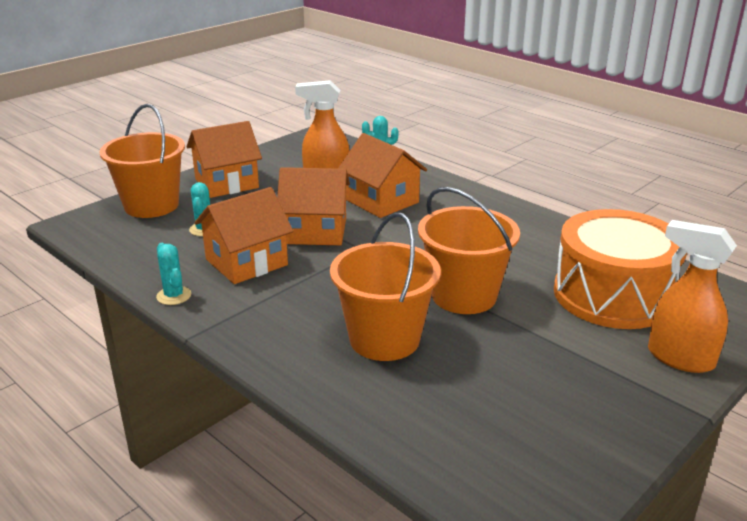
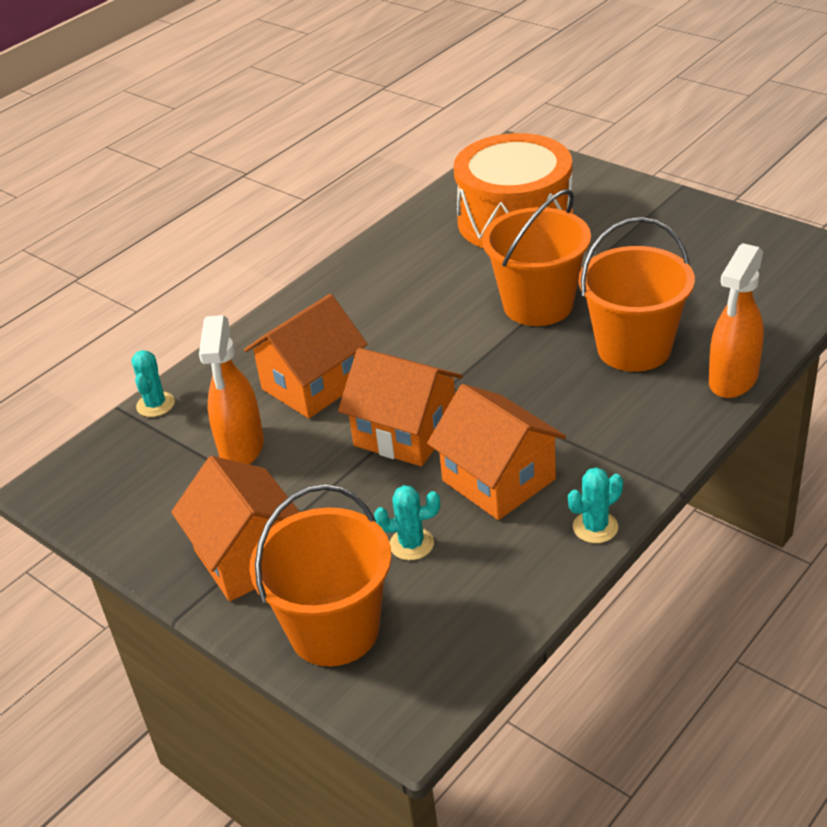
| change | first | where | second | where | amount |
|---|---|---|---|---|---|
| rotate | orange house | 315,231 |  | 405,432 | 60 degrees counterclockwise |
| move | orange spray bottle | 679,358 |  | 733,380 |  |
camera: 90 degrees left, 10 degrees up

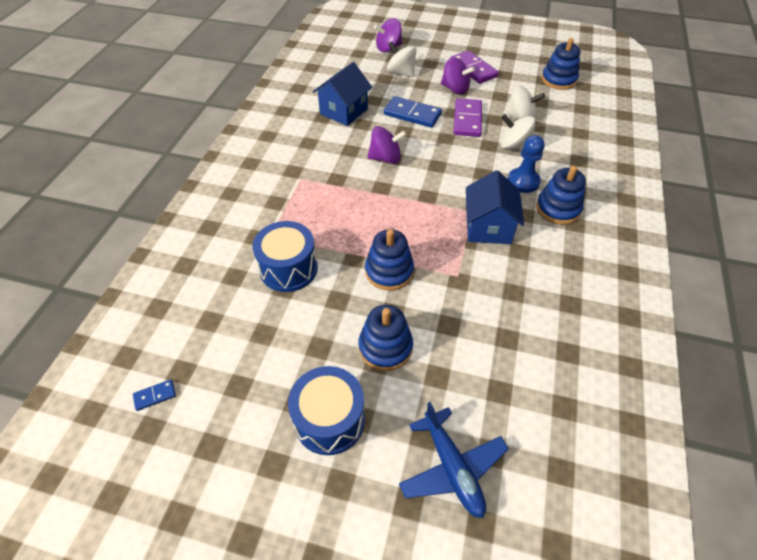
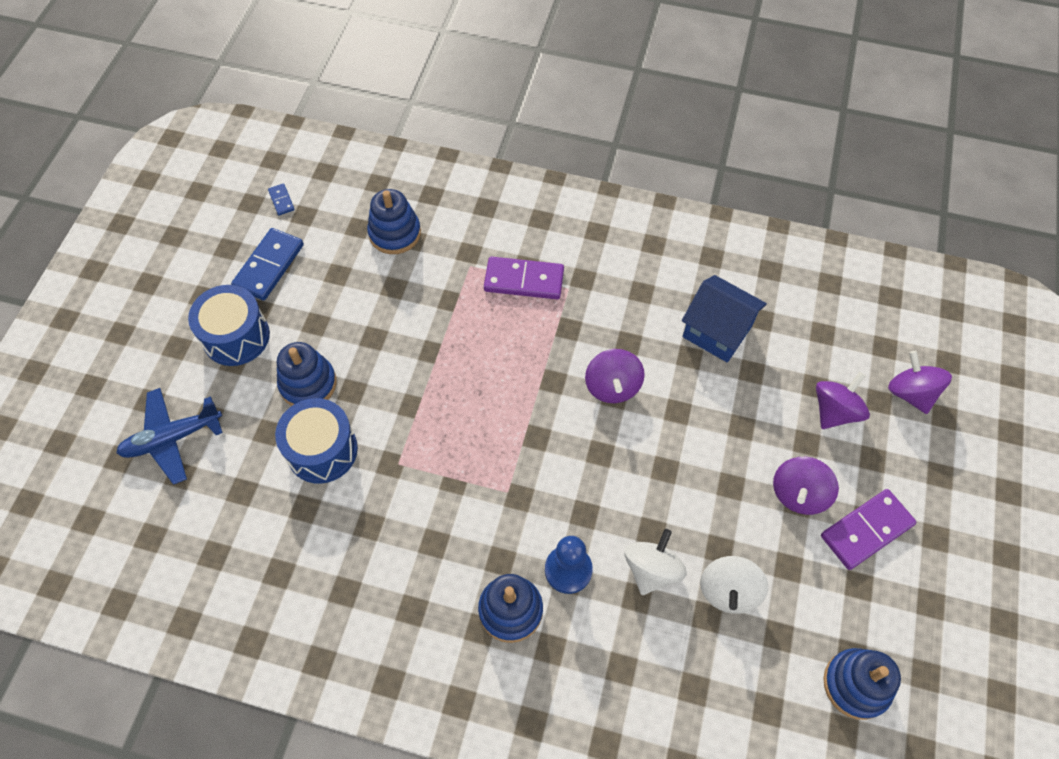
| change | first | where | second | where | amount |
|---|---|---|---|---|---|
| recolor | white spinning top | 401,73 | purple spinning top | 835,411 |  |
| move | blue domino | 412,114 |  | 269,266 |  |
| move | purple domino | 467,120 |  | 524,280 |  |
| delete | blue house | 488,227 |  |  |  |
| move | blue drum | 288,268 |  | 322,450 |  |
| move | blue stacking toy | 389,271 |  | 395,233 |  |
camera: 90 degrees right, 10 degrees up

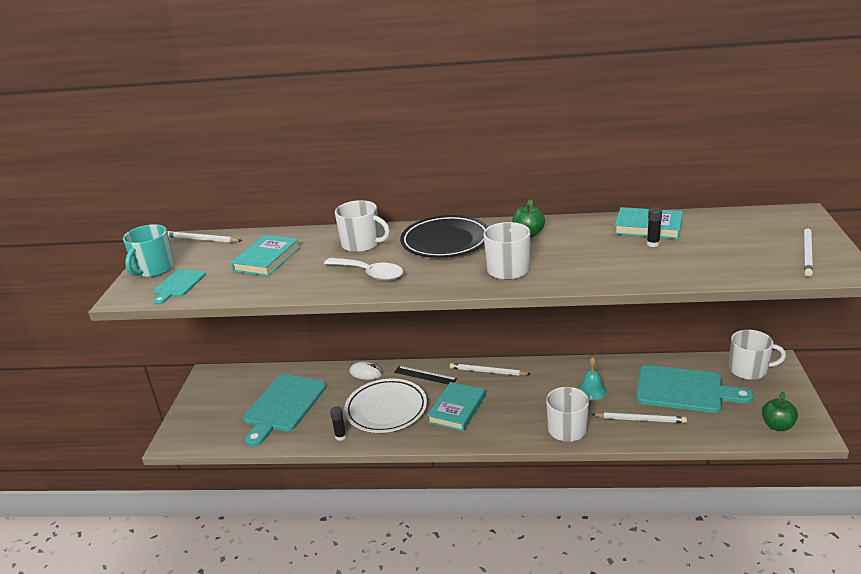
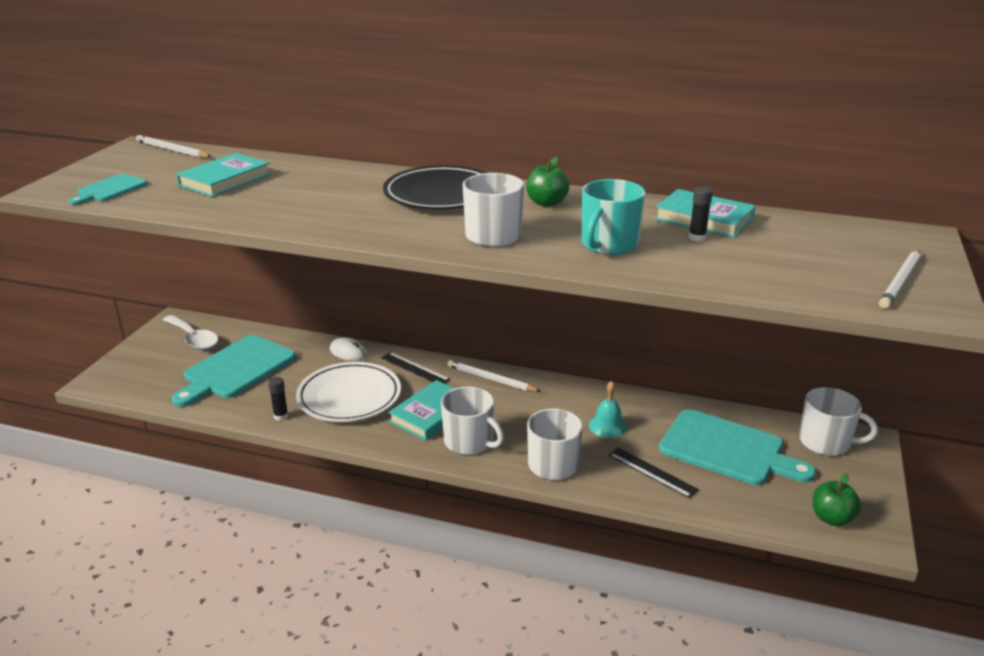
| change | first | where | second | where | amount |
|---|---|---|---|---|---|
| move | white mug | 362,244 |  | 469,442 |  |
| move | turquoise mug | 154,269 |  | 608,244 |  |
| move | white spoon | 369,274 |  | 193,339 |  |
| replace | white pencil | 640,419 | black ruler | 652,472 |  |
camera: 10 degrees right, 0 degrees up

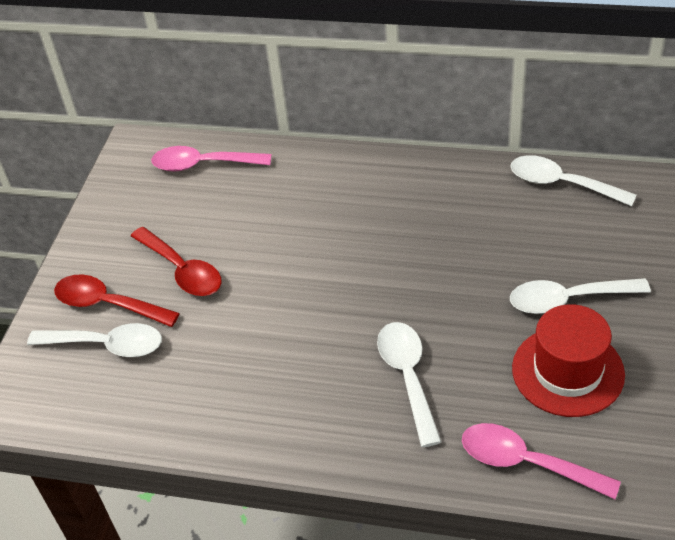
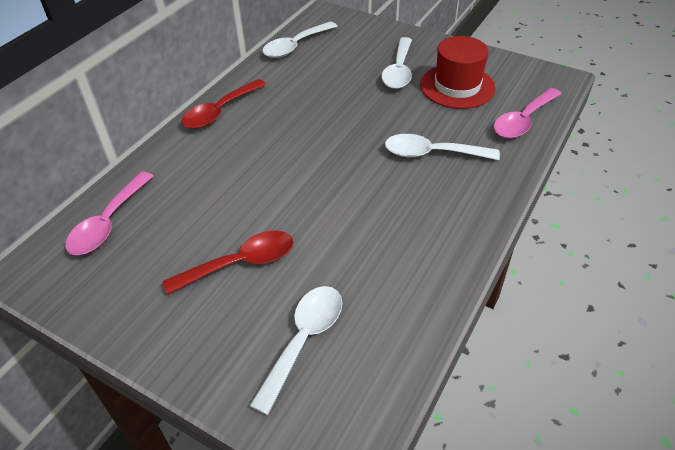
| change | first | where | second | where | amount |
|---|---|---|---|---|---|
| move | red spoon | 107,304 |  | 219,111 |  |
camera: 75 degrees left, 0 degrees up

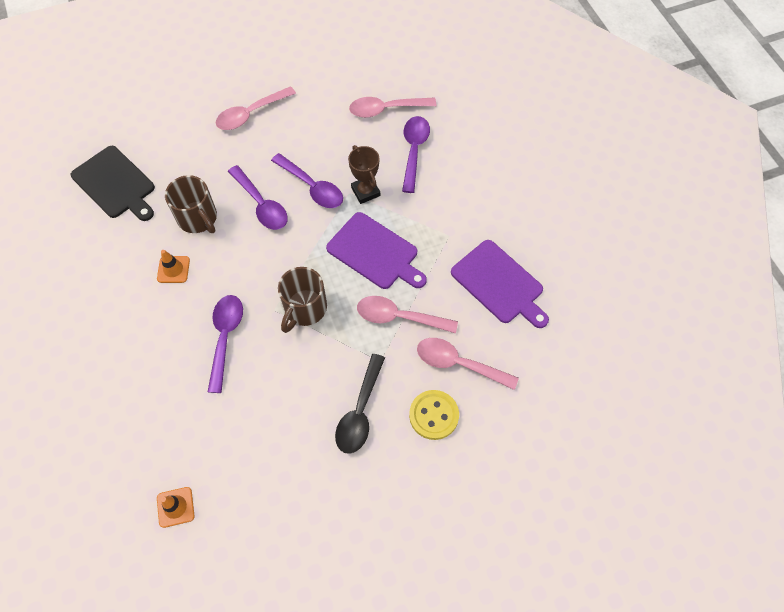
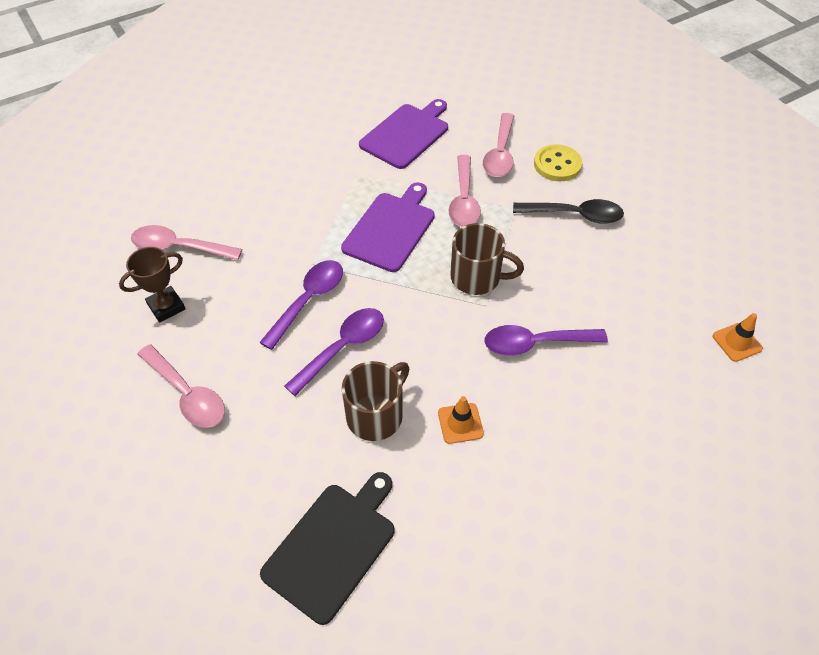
| change | first | where | second | where | amount |
|---|---|---|---|---|---|
| rotate | pink spoon | 386,109 |  | 179,247 | 120 degrees clockwise |
| delete | purple spoon | 414,151 |  |  |  |
| move | brown trophy | 365,192 |  | 166,307 |  |
camera: 100 degrees left, 10 degrees down

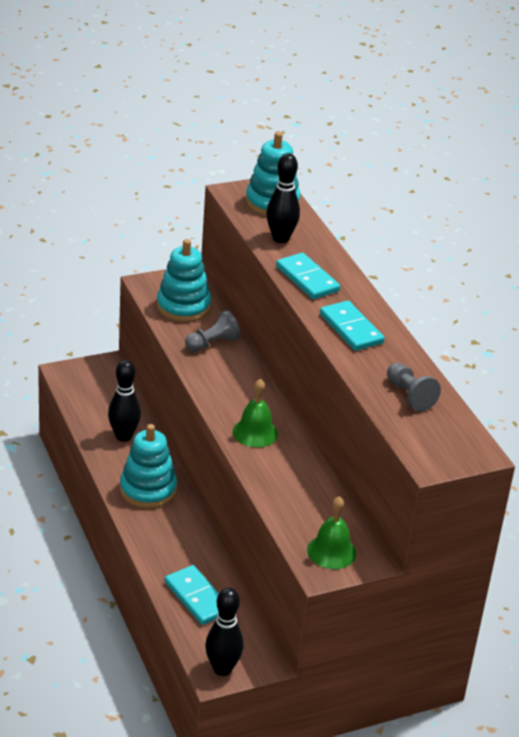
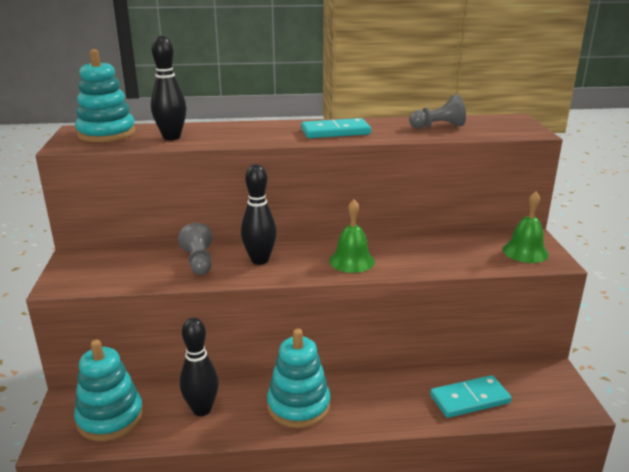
| change | first | where | second | where | amount |
|---|---|---|---|---|---|
| move | turquoise stacking toy | 183,306 |  | 110,418 |  |
| delete | turquoise domino | 307,279 |  |  |  |
| move | black bowling pin | 222,669 |  | 260,260 |  |
camera: 70 degrees left, 10 degrees down

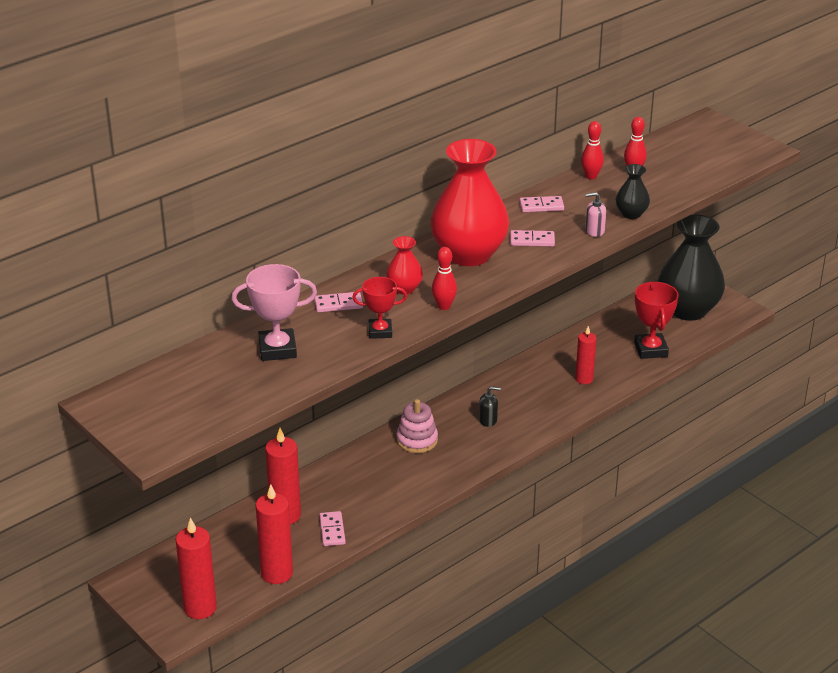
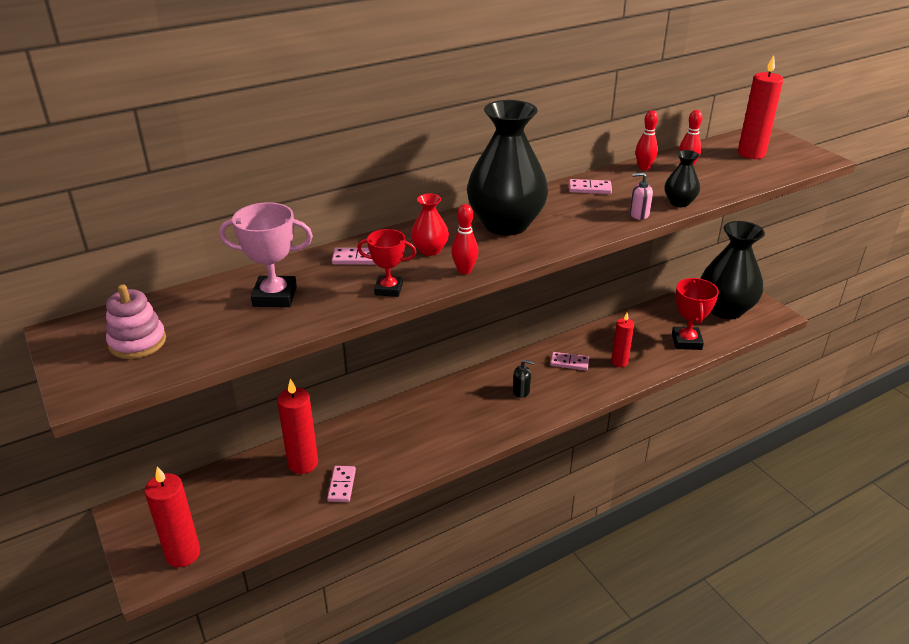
| change | first | where | second | where | amount |
|---|---|---|---|---|---|
| recolor | red vase | 469,254 | black vase | 505,224 |  |
| move | pink domino | 532,240 |  | 569,362 |  |
| move | pink stacking toy | 417,440 |  | 137,342 |  |
| move | red candle | 277,573 |  | 751,154 |  |
camera: 10 degrees right, 0 degrees up

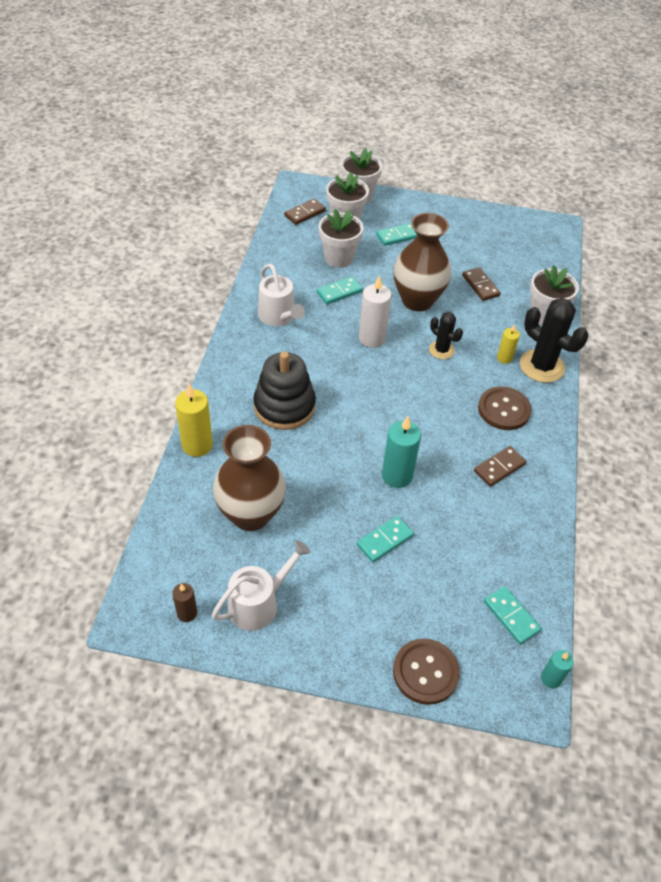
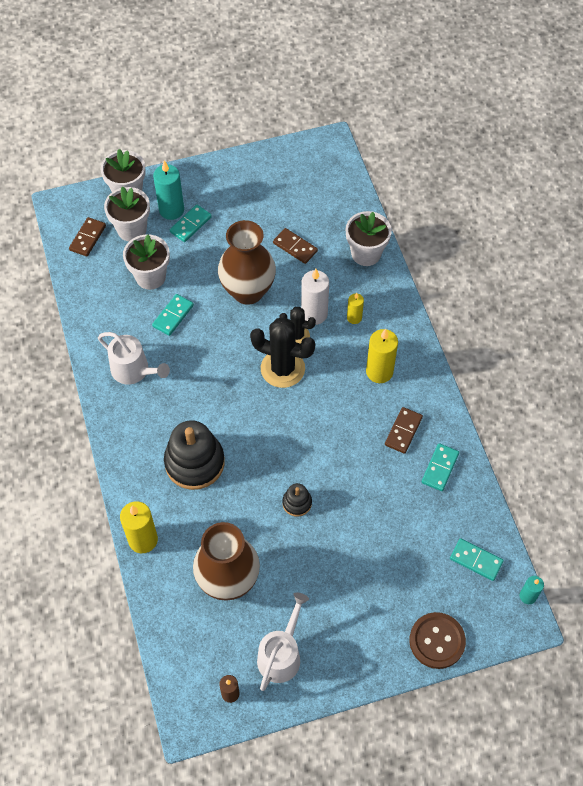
| change | first | where | second | where | amount |
|---|---|---|---|---|---|
| move | white candle | 372,338 |  | 314,314 |  |
| move | black cactus | 542,366 |  | 282,368 |  |
| replace | brown button | 504,409 | yellow candle | 379,372 |  |
| move | turquoise candle | 397,476 |  | 171,210 |  |
| move | turquoise domino | 385,540 |  | 440,468 |  |
| insert |  |  | black stacking toy | 297,503 |  |
camera: 25 degrees left, 10 degrees up

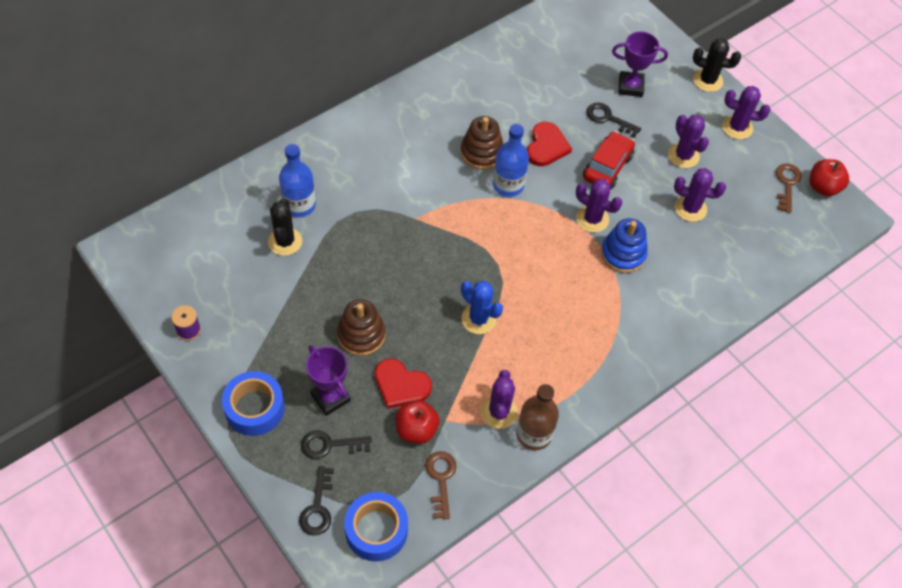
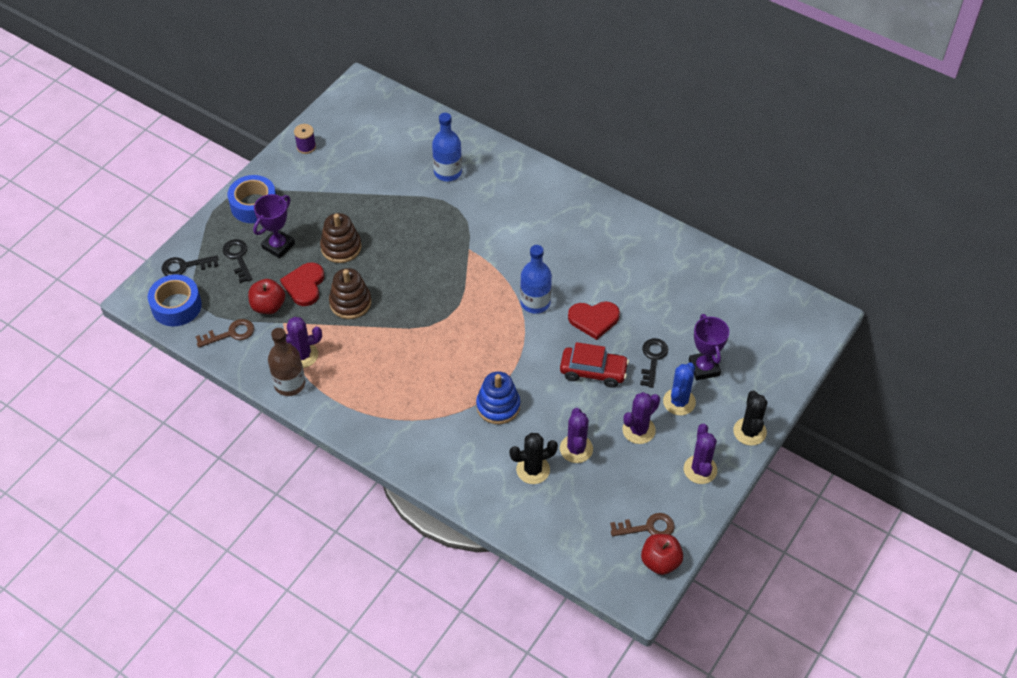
| change | first | where | second | where | amount |
|---|---|---|---|---|---|
| move | brown stacking toy | 481,152 |  | 350,302 |  |
| delete | purple cactus | 592,219 |  |  |  |
| move | black cactus | 285,241 |  | 533,470 |  |
| move | blue cactus | 478,319 |  | 679,402 |  |
camera: 75 degrees right, 5 degrees down

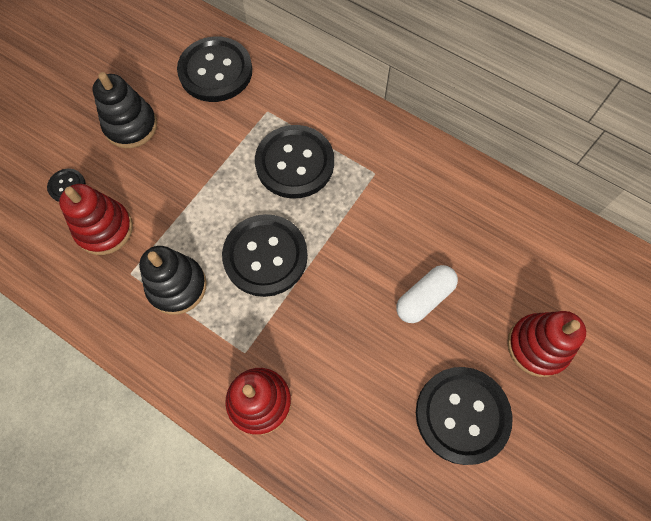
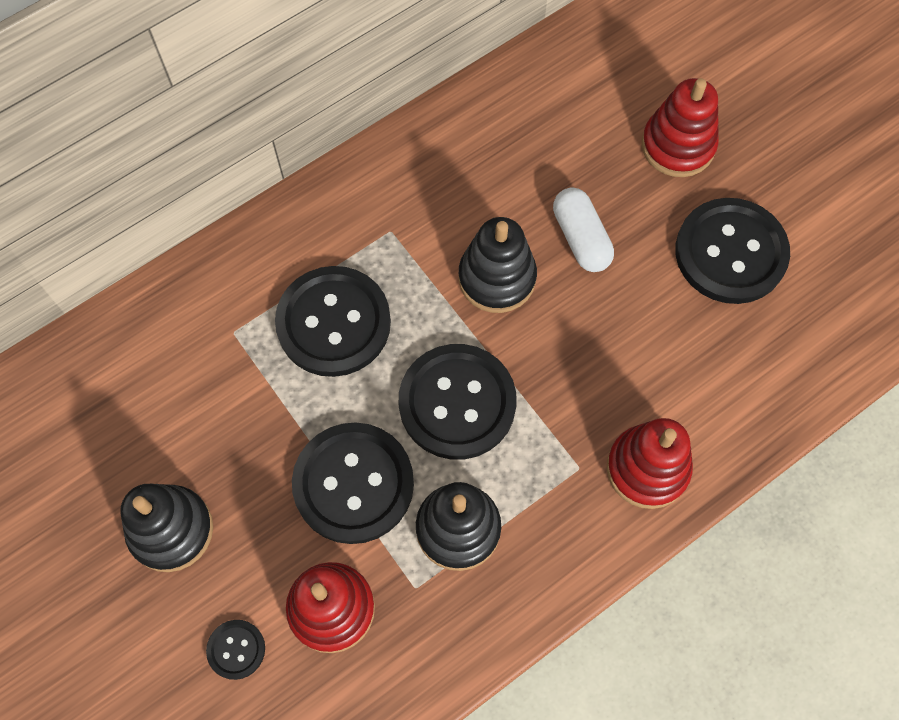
| change | first | where | second | where | amount |
|---|---|---|---|---|---|
| move | black button | 215,71 |  | 353,484 |  |
| insert |  |  | black stacking toy | 497,278 |  |
camera: 70 degrees left, 0 degrees up

